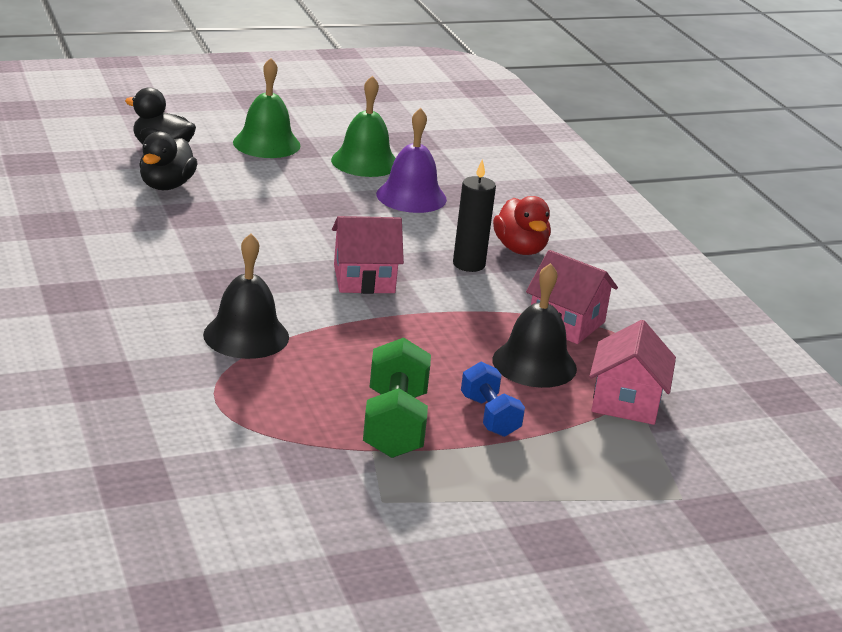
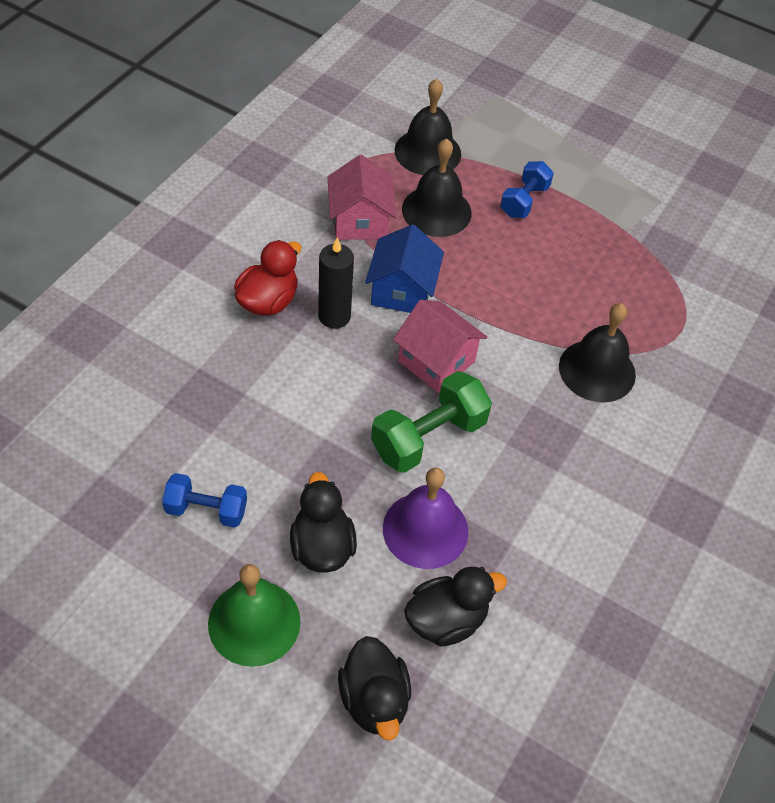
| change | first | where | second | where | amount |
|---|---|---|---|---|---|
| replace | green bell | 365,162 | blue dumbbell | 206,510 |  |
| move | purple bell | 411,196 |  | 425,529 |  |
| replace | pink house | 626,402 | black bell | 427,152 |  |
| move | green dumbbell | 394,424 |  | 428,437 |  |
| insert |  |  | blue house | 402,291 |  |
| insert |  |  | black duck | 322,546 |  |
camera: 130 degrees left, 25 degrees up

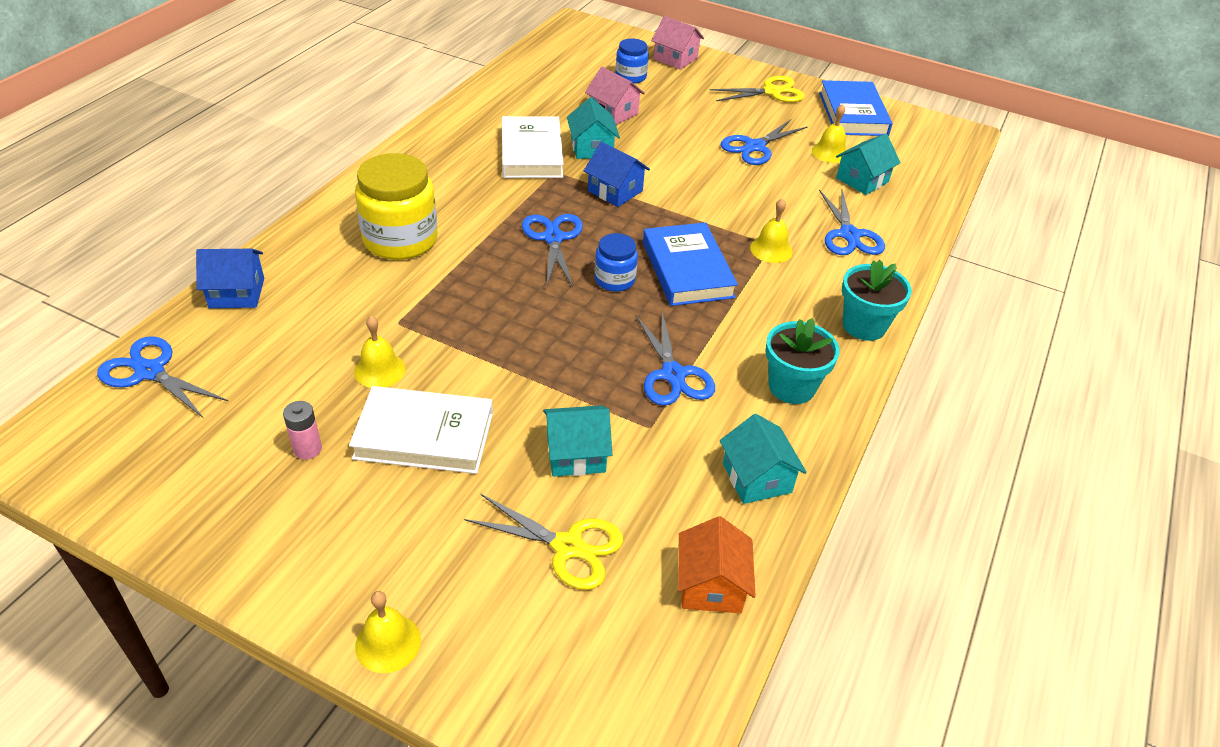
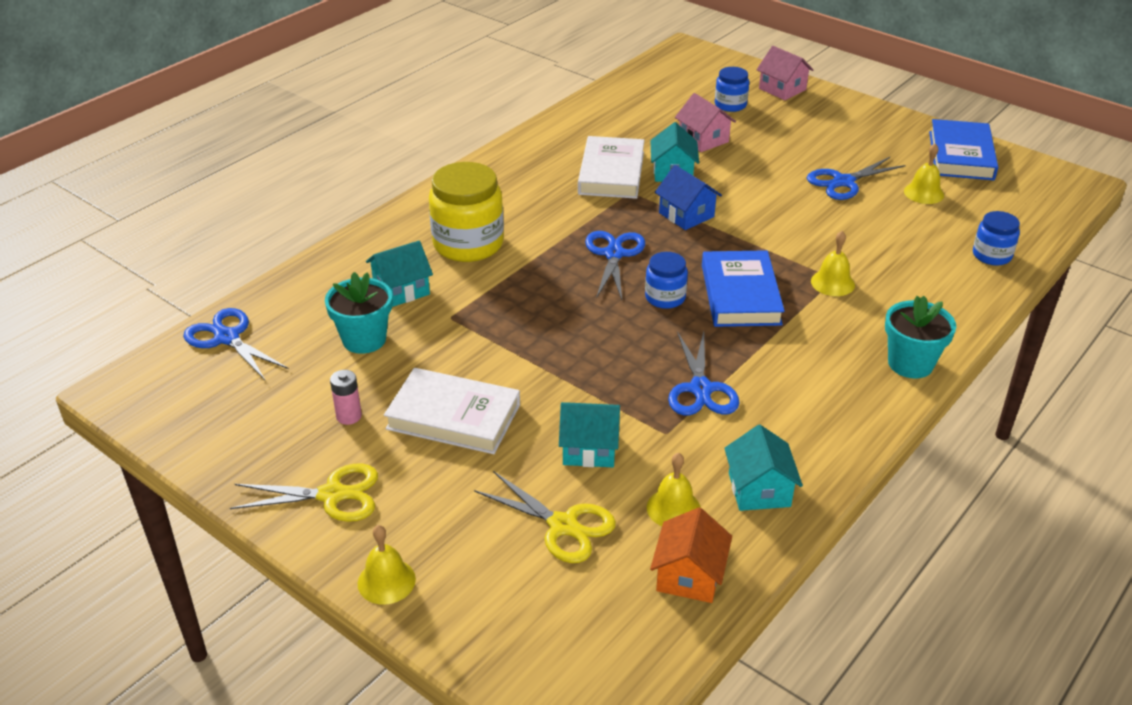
| change | first | where | second | where | amount |
|---|---|---|---|---|---|
| move | yellow scissors | 772,92 |  | 332,495 |  |
| move | turquoise house | 862,180 |  | 401,290 |  |
| delete | blue scissors | 849,235 |  |  |  |
| delete | blue house | 237,293 |  |  |  |
| move | yellow bell | 379,370 |  | 673,508 |  |
| move | turquoise flower pot | 791,387 |  | 364,339 |  |
| insert |  |  | blue jar | 991,255 |  |
camera: 15 degrees right, 5 degrees down

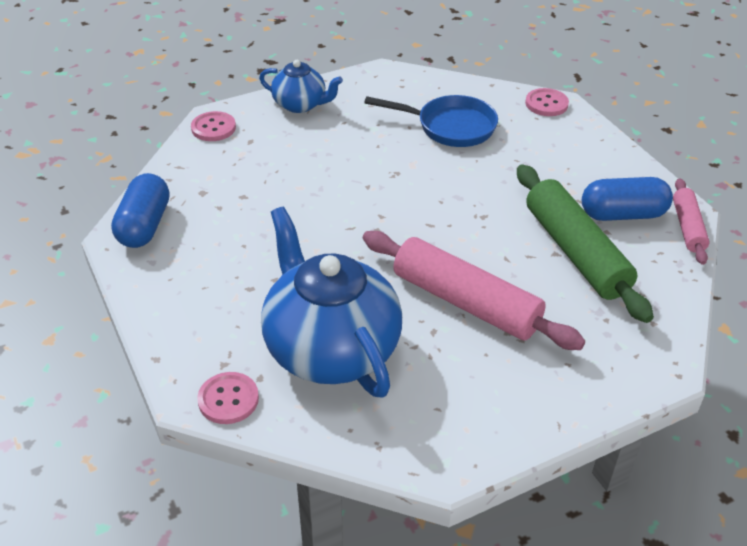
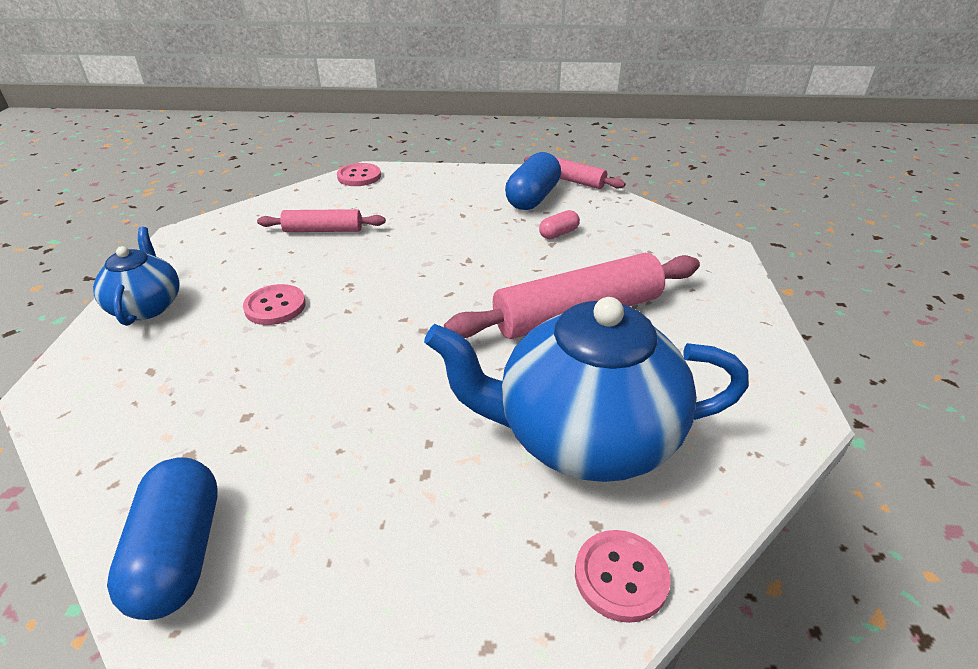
| change | first | where | second | where | amount |
|---|---|---|---|---|---|
| rotate | blue teapot | 300,104 |  | 147,306 | 60 degrees counterclockwise |
| replace | blue pan | 450,127 | pink rolling pin | 323,230 |  |
| move | pink button | 213,128 |  | 275,306 |  |
| replace | green rolling pin | 576,252 | pink capsule | 558,234 |  |
| rotate | blue capsule | 144,226 |  | 179,554 | 45 degrees clockwise |
camera: 60 degrees left, 5 degrees down

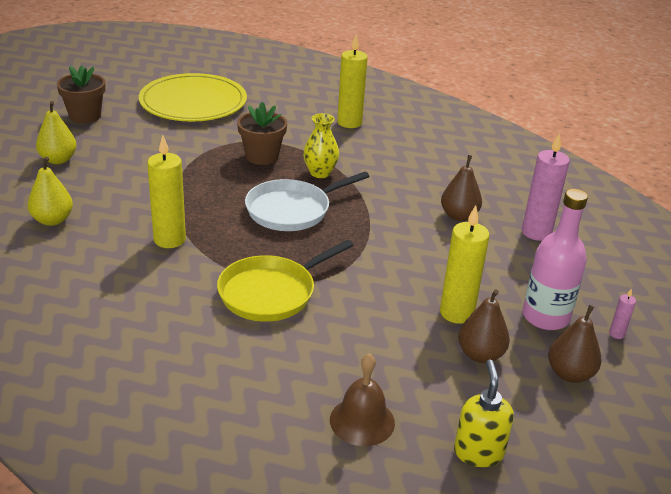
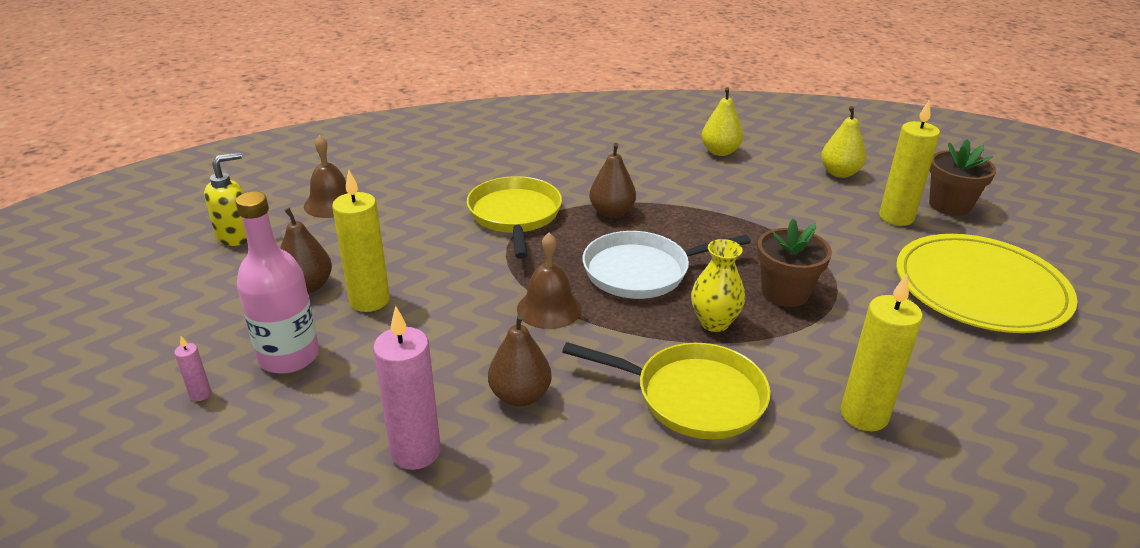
| change | first | where | second | where | amount |
|---|---|---|---|---|---|
| move | yellow candle | 169,240 |  | 896,217 |  |
| rotate | white pan | 292,210 |  | 641,271 | 105 degrees counterclockwise |
| move | brown pear | 569,374 |  | 611,213 |  |
| rotate | yellow soap dispenser | 478,452 |  | 235,236 | 75 degrees counterclockwise |
| insert |  |  | brown bell | 549,308 |  |
| insert |  |  | yellow pan | 693,396 |  |
camera: 125 degrees right, 0 degrees up

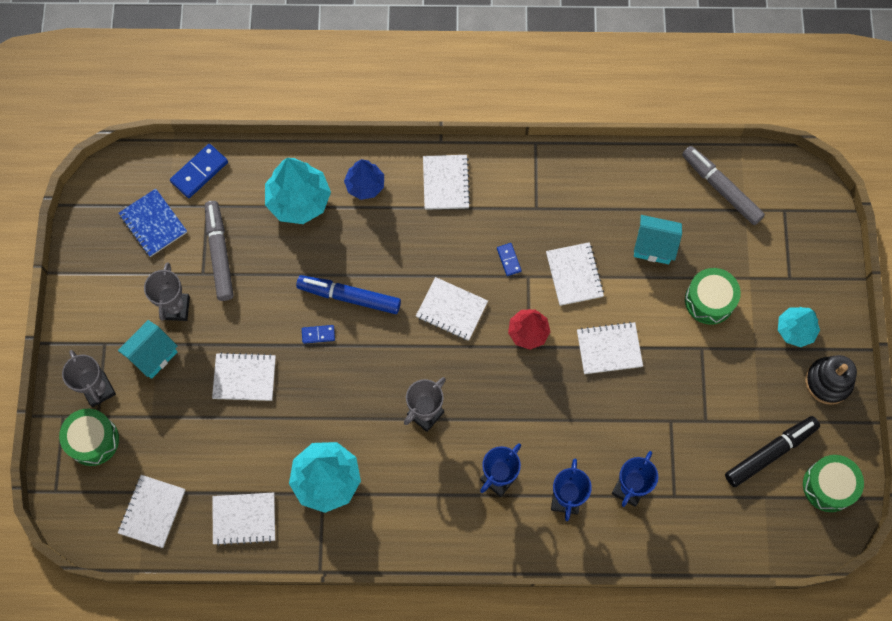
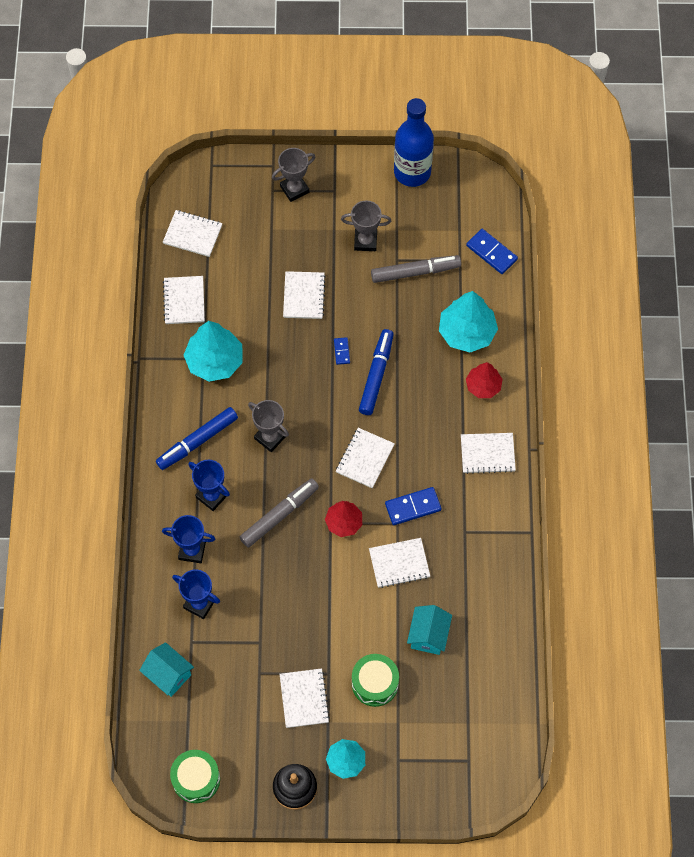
| change | first | where | second | where | amount |
|---|---|---|---|---|---|
| move | grey marker | 721,188 |  | 279,515 |  |
| recolor | blue tree | 365,185 | red tree | 483,386 |  |
| delete | blue notebook | 153,223 |  |  |  |
| resize | blue domino | 509,260 |  | 413,507 | x1.77 |
| move | turquoise house | 153,355 |  | 168,675 |  |
| move | white notebook | 609,349 |  | 304,698 |  |
| delete | green drum | 93,440 |  |  |  |
| delete | black marker | 770,453 |  |  |  |
| insert |  |  | blue bottle | 412,172 |  |
| insert |  |  | blue marker | 197,441 |  |
camera: 90 degrees right, 5 degrees down

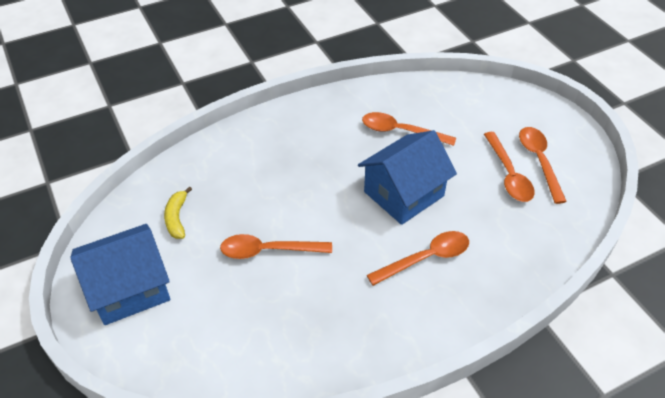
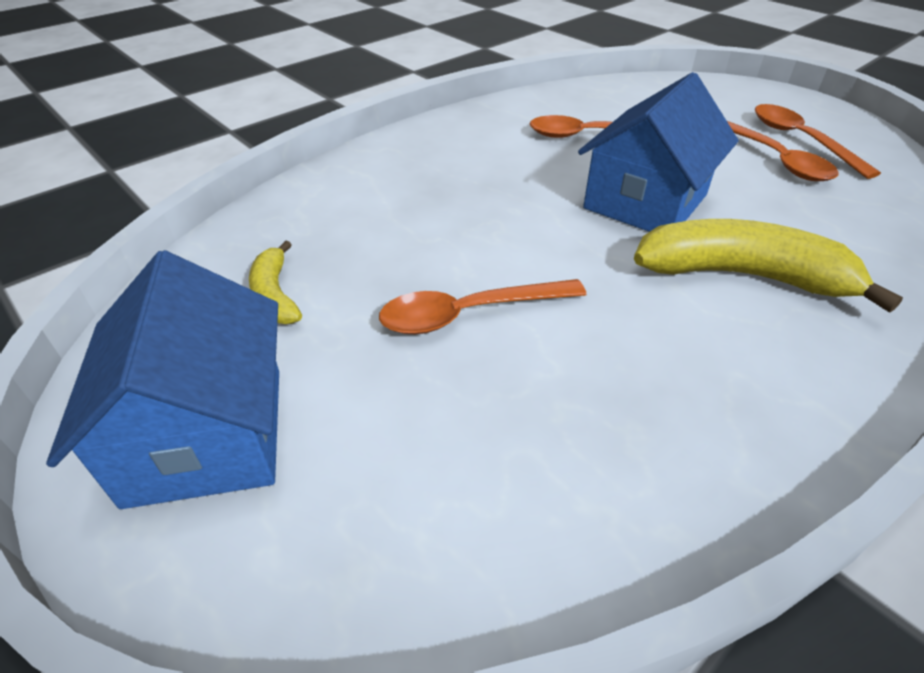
| change | first | where | second | where | amount |
|---|---|---|---|---|---|
| rotate | blue house | 129,288 |  | 207,434 | 60 degrees counterclockwise |
| replace | orange spoon | 426,258 | yellow banana | 743,276 |  |
camera: 15 degrees left, 5 degrees down

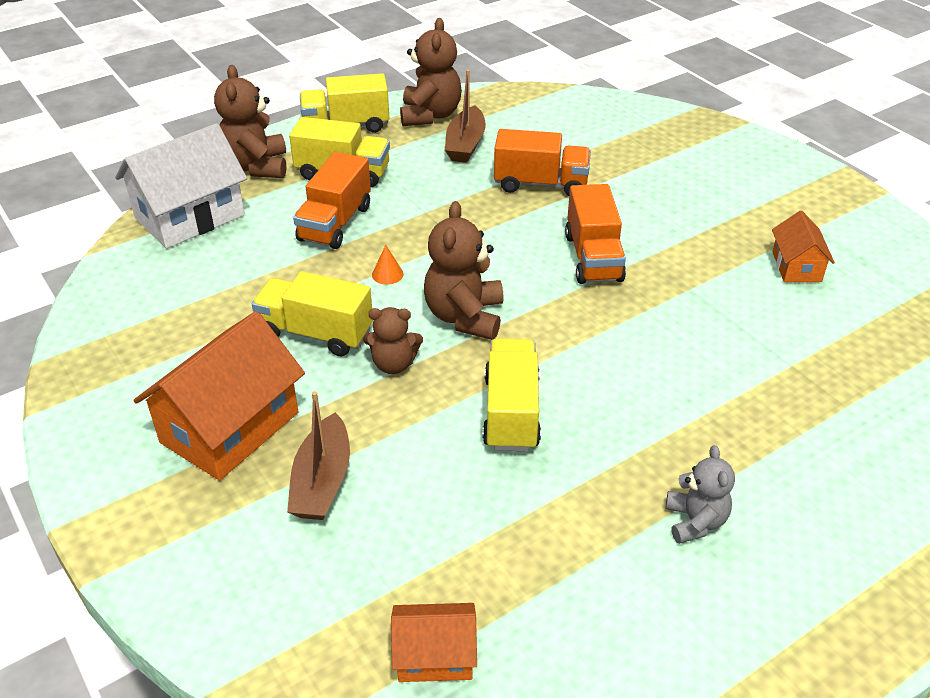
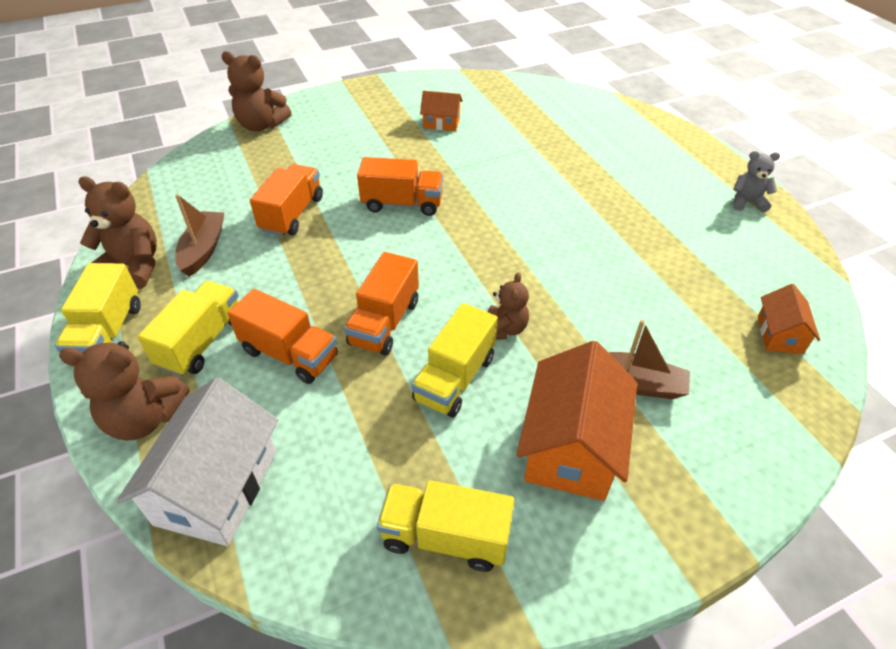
| change | first | where | second | where | amount |
|---|---|---|---|---|---|
| rotate | brown boat | 465,144 |  | 203,249 | 105 degrees counterclockwise |
| rotate | white house | 190,217 |  | 217,487 | 45 degrees clockwise |
| move | brown teddy bear | 464,317 |  | 261,125 |  |
| replace | orange cone | 387,274 | orange truck | 384,322 |  |
| rotate | orange house | 229,427 |  | 571,447 | 60 degrees clockwise |
| move | yellow truck | 511,412 |  | 445,537 |  |
| move | grey teddy bear | 695,521 |  | 747,202 |  |
camera: 80 degrees left, 5 degrees up

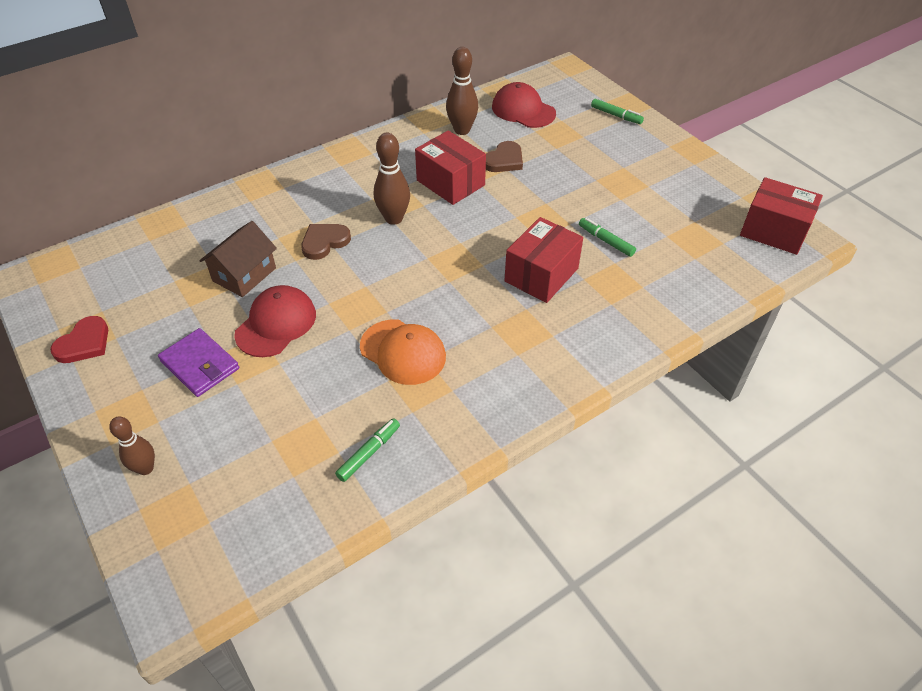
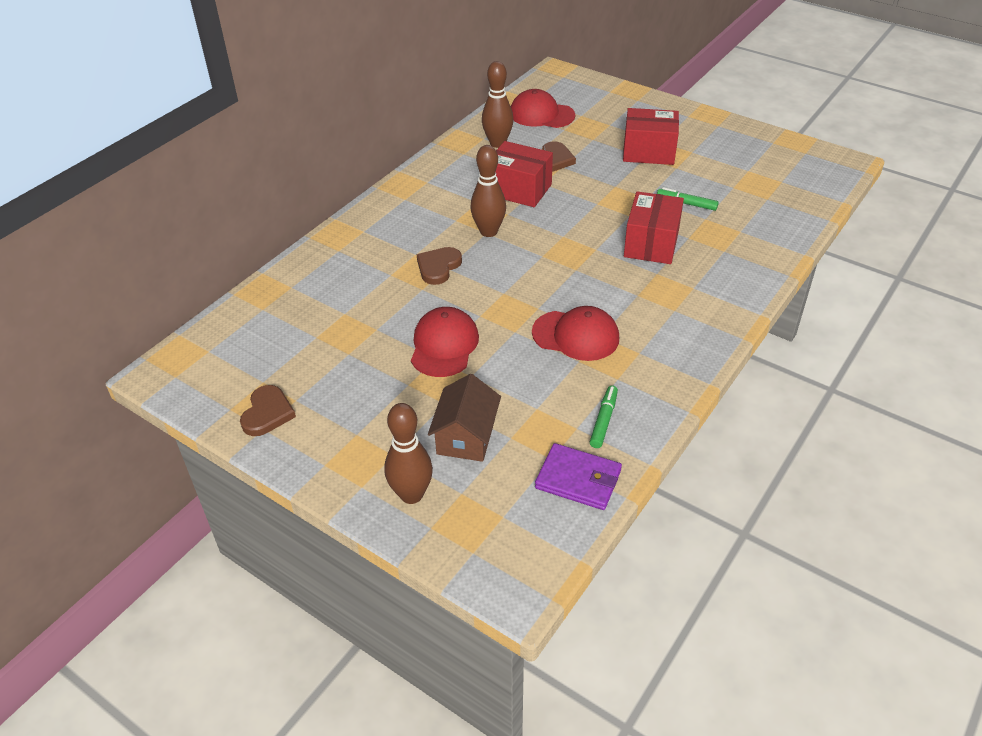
| change | first | where | second | where | amount |
|---|---|---|---|---|---|
| delete | green marker | 616,116 |  |  |  |
| move | red box | 774,231 |  | 648,152 |  |
| move | brown house | 244,274 |  | 466,436 |  |
| recolor | red heart | 84,343 | brown heart | 267,413 |  |
| recolor | orange cap | 403,352 | red cap | 576,335 |  |
| move | purple wallet | 200,365 |  | 578,479 |  |
| resize | brown bowling pin | 145,468 |  | 411,494 | x1.52 |
camera: 20 degrees left, 5 degrees down

